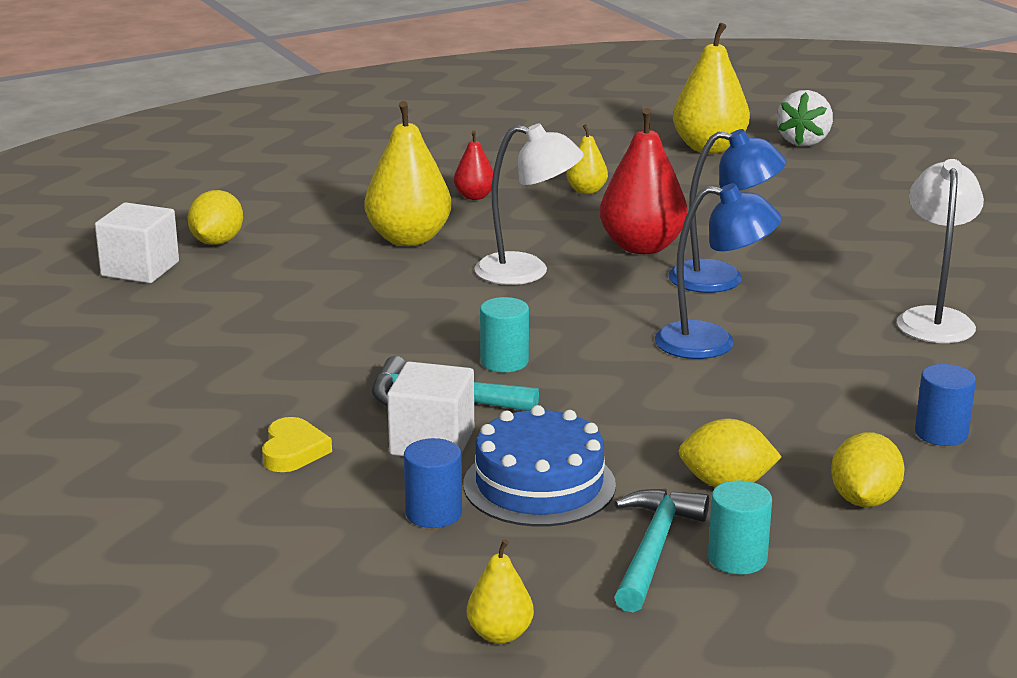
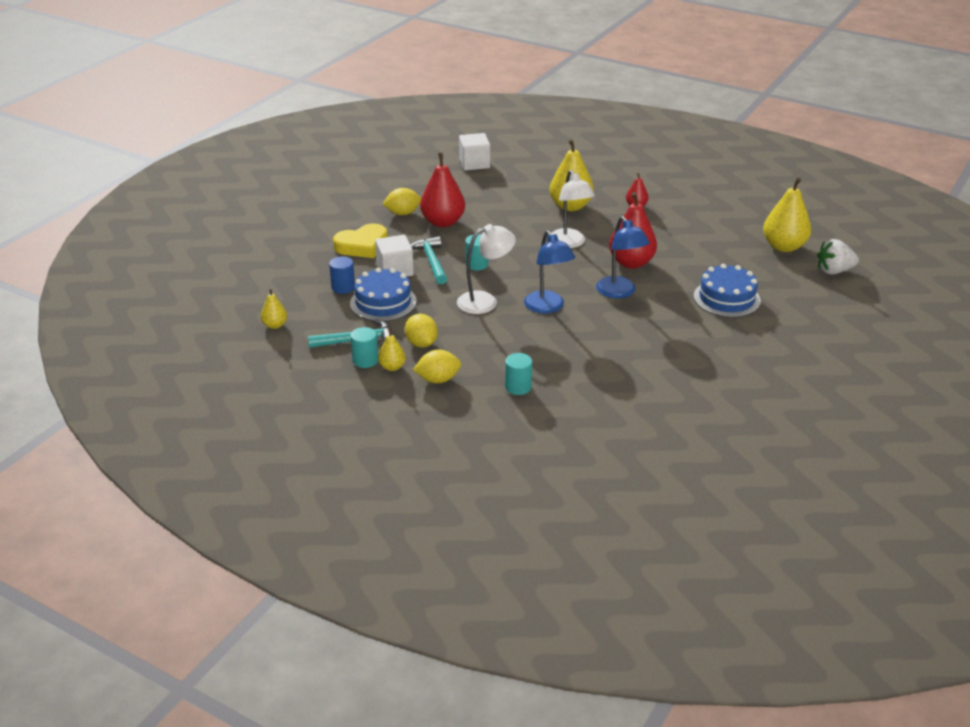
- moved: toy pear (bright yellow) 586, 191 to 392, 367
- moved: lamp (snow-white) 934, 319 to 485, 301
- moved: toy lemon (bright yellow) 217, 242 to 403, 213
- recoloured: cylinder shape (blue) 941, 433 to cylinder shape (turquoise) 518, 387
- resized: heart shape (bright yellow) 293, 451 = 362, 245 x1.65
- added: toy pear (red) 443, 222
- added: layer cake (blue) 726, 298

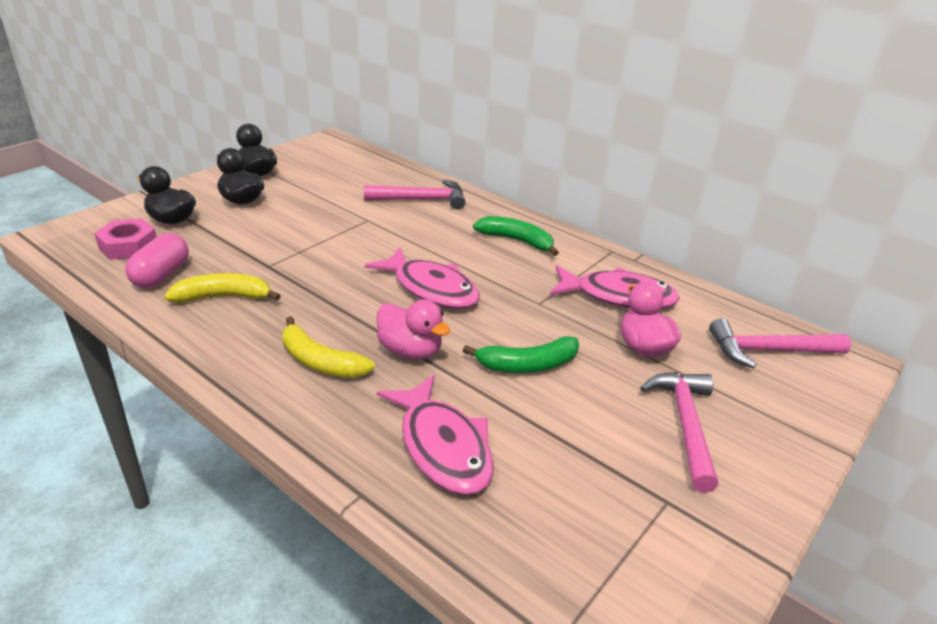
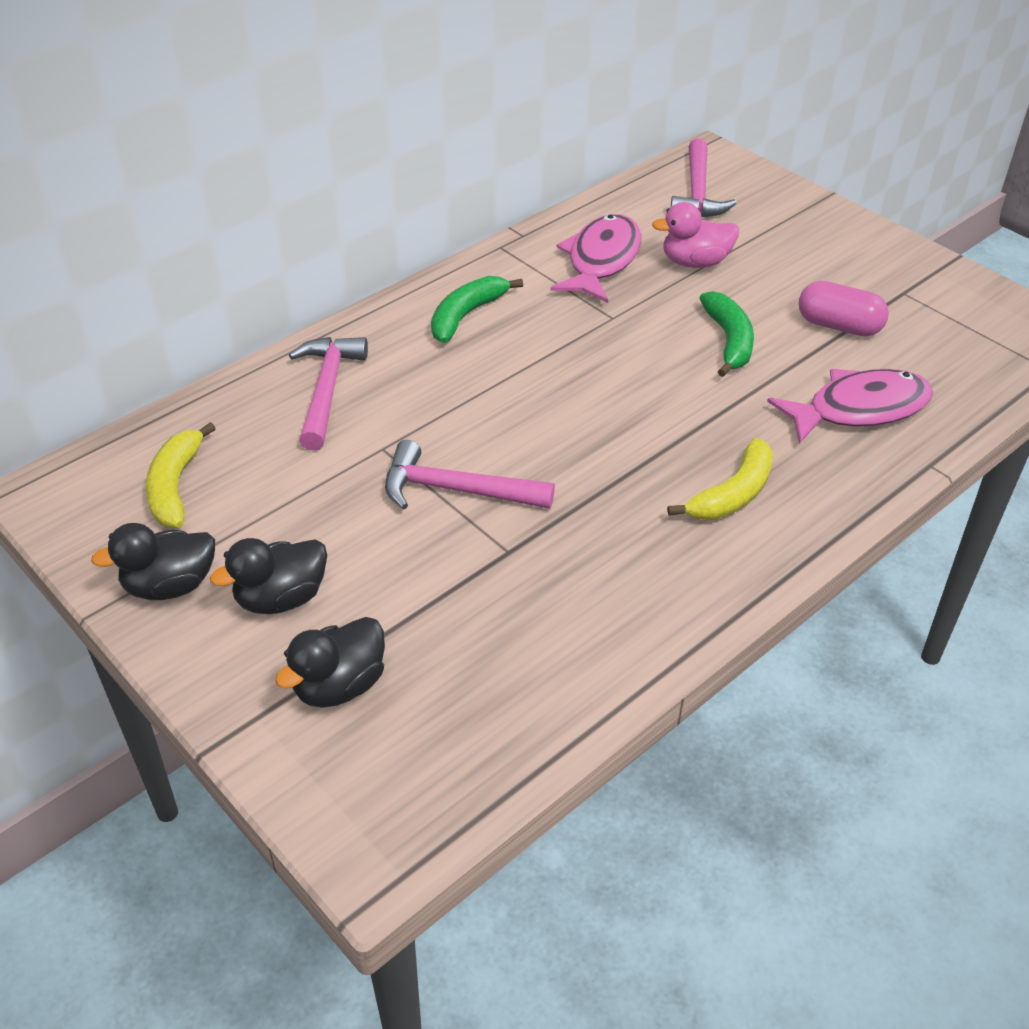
- removed: hex nut (rosy) 128, 246
- moved: capsule (rosy) 161, 275 to 839, 326
- removed: fish (rosy) 431, 288
- moved: banana fruit (bright yellow) 223, 297 to 175, 486
- removed: rubber duck (rosy) 410, 350
- moved: carpenter's hammer (rosy) 685, 424 to 456, 490

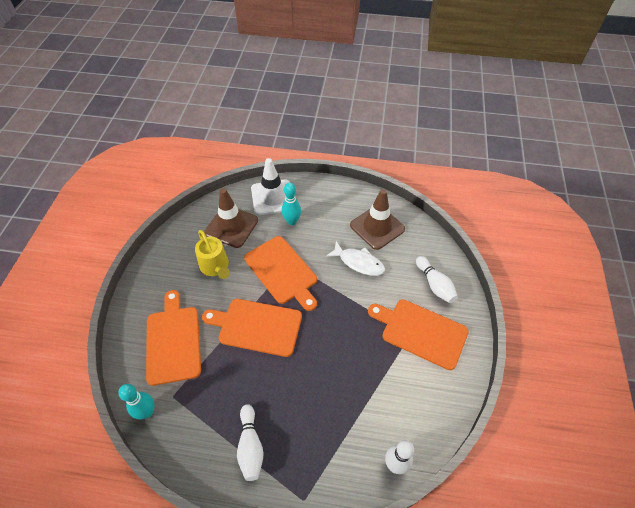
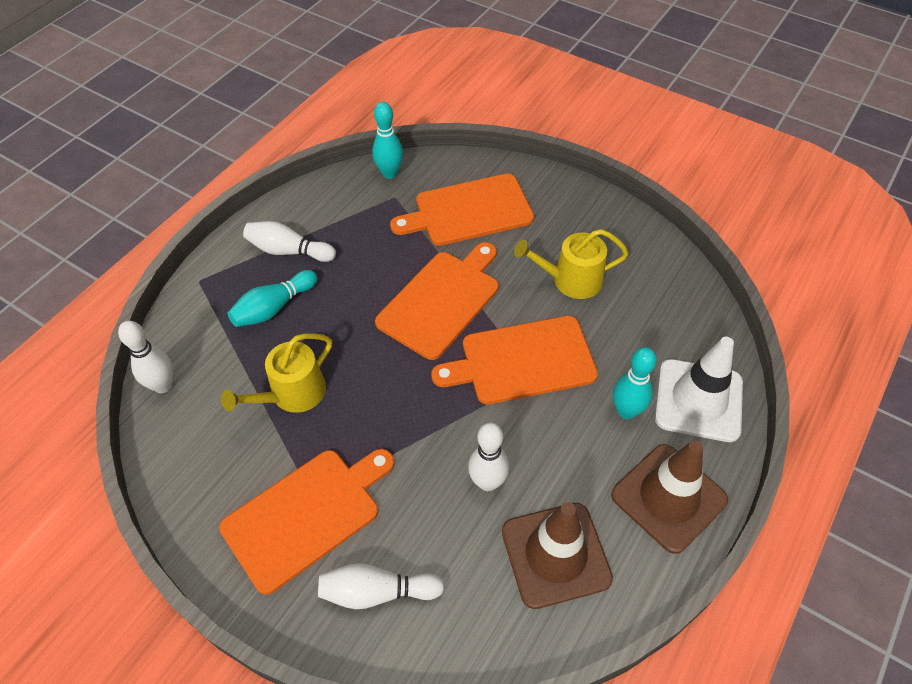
- moved: traffic cone (dark brown) 231, 226 to 668, 497
- replaced: fish (snow-white) 358, 262 to skittle (snow-white) 487, 482
- turned: cutting board (bright orange) 173, 341 = 469, 211 150 degrees clockwise
- added: skittle (turquoise) 274, 308
- added: sprinkling can (bright yellow) 292, 394

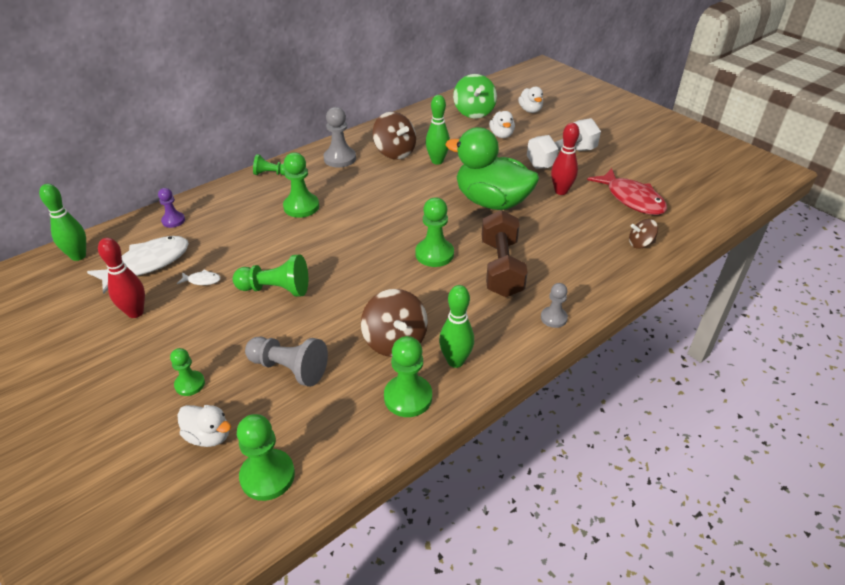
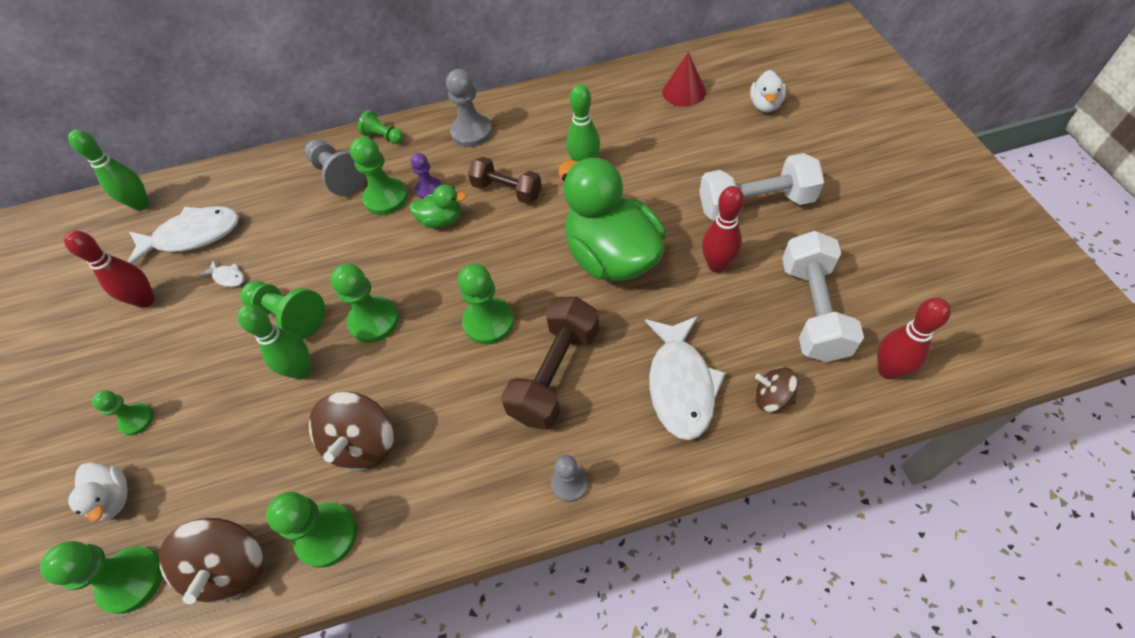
- replaced: spinning top (leaf-green) 474, 112 to solid cone (red) 684, 91
- removed: rubber duck (snow-white) 501, 135
- moved: spinning top (dark brown) 395, 152 to 232, 567
- replaced: fish (red) 632, 199 to free weight (snow-white) 812, 310
- moved: chess pawn (violet) 173, 220 to 429, 189
- moved: skittle (leaf-green) 455, 361 to 302, 371
- moved: chess pawn (gray) 289, 368 to 338, 176
- added: free weight (dark brown) 507, 191
- added: rubber duck (leaf-green) 441, 220
- added: chess pawn (leaf-green) 374, 321
- added: skittle (red) 888, 370
- added: fish (snow-white) 680, 385

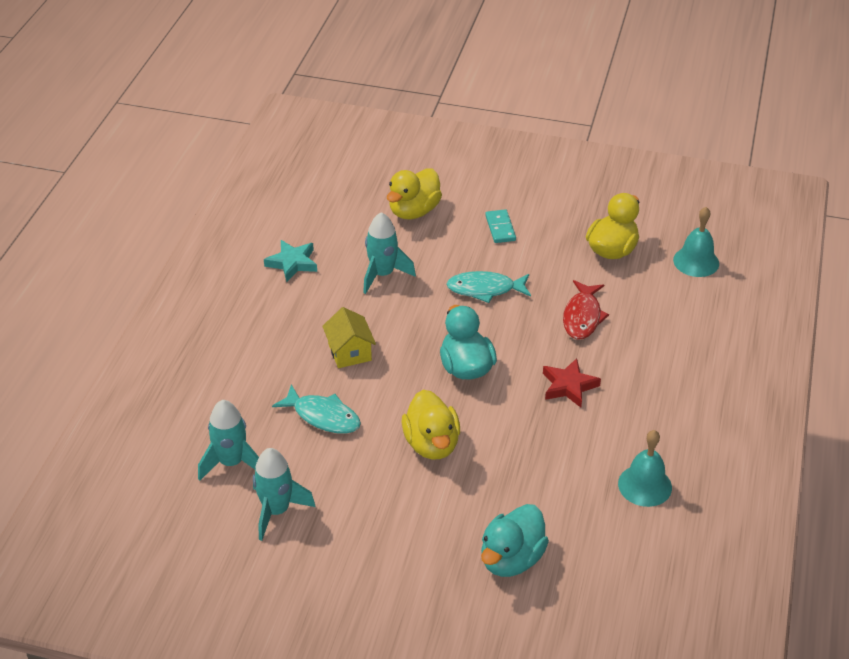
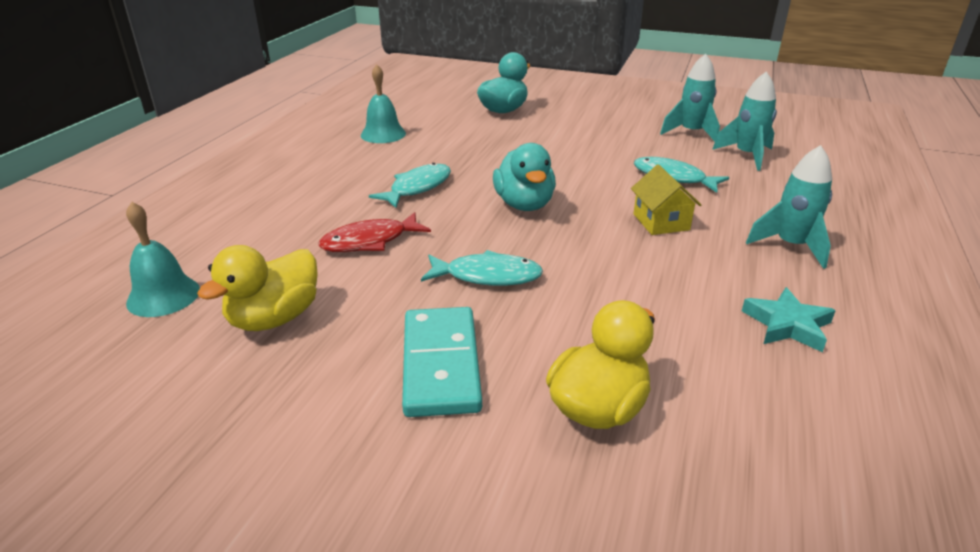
- resized: domino piece (turquoise) 500, 228 = 441, 364 x1.82
- moved: rocket (turquoise) 383, 275 to 791, 246
- turned: fish (red) 582, 317 = 369, 241 135 degrees counterclockwise
- replaced: five-pointed star (red) 568, 386 to fish (turquoise) 417, 188
- removed: rubber duck (bright yellow) 432, 444

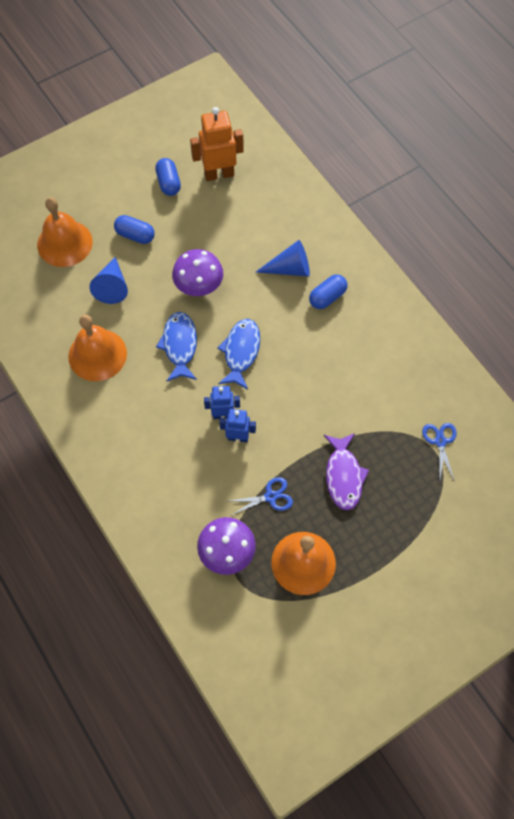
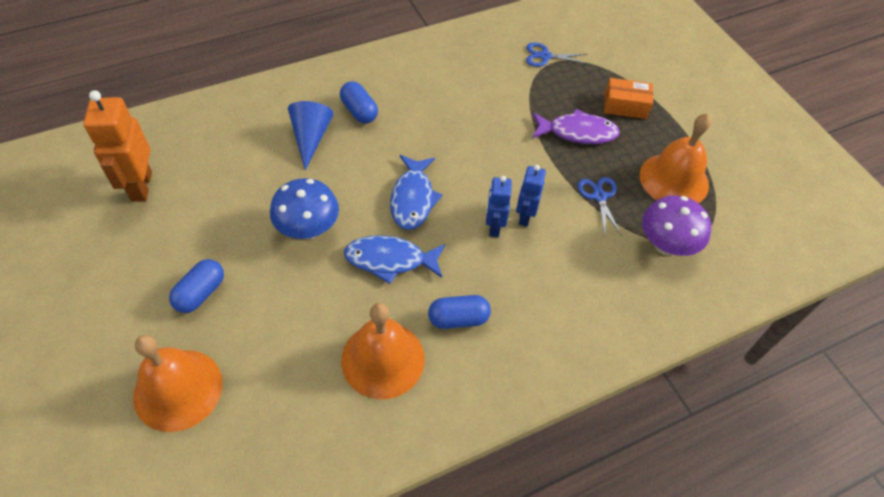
- moved: capsule (blue) 168, 183 to 458, 319
- recoloured: mushroom (violet) 199, 286 to mushroom (blue) 308, 229
- removed: solid cone (blue) 112, 286
- turned: fish (blue) 241, 352 = 413, 199 105 degrees counterclockwise
- added: box (bright orange) 625, 106

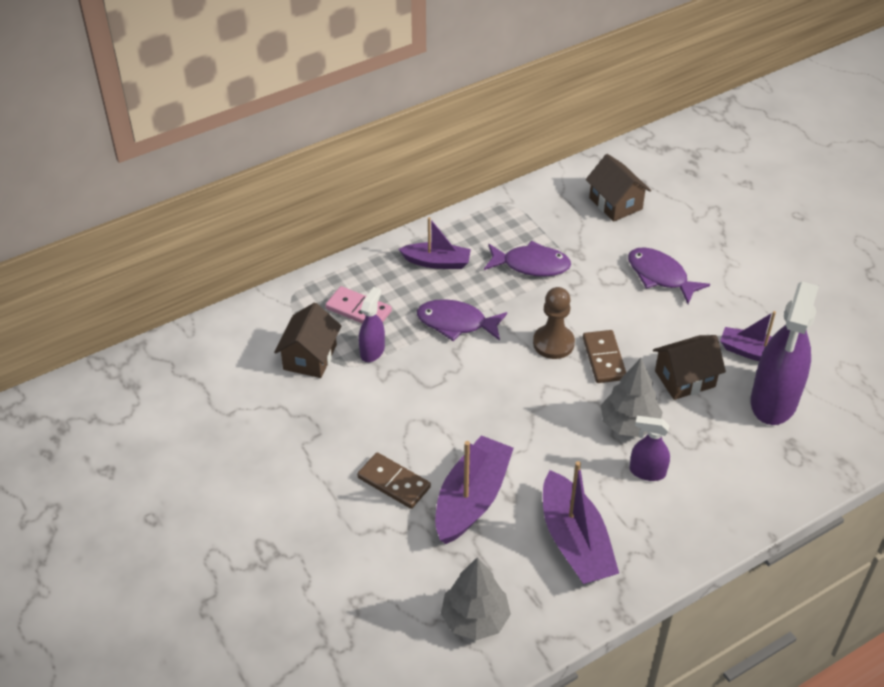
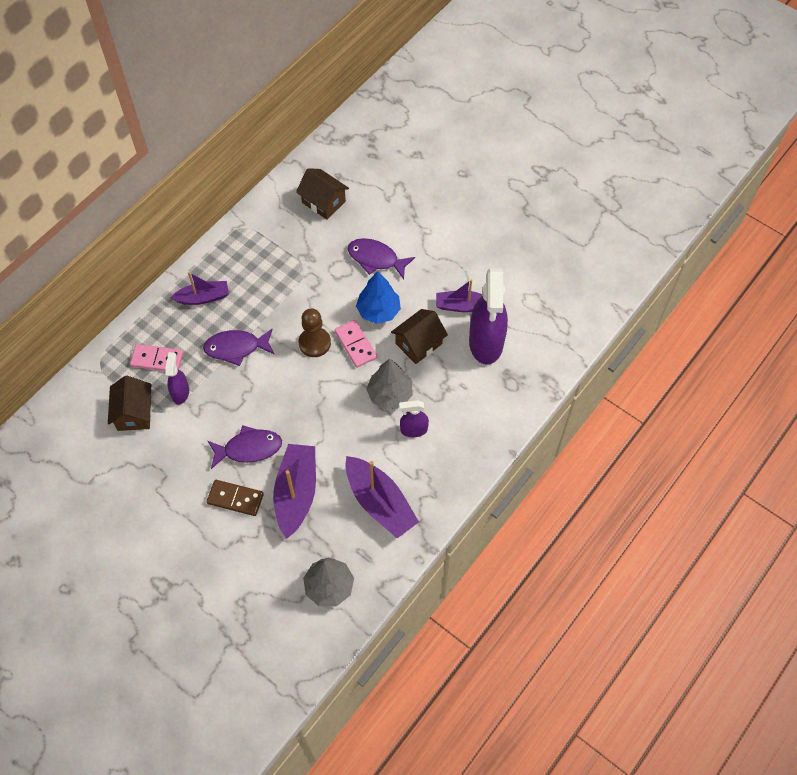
- moved: fish (violet) 531, 265 to 249, 448
- recoloured: domino piece (dark brown) 604, 358 to domino piece (rosy) 355, 345
- added: tree (blue) 378, 311

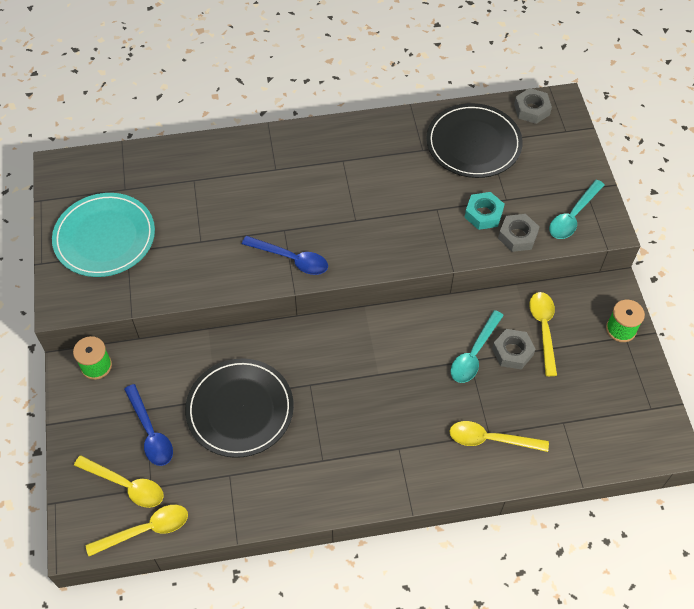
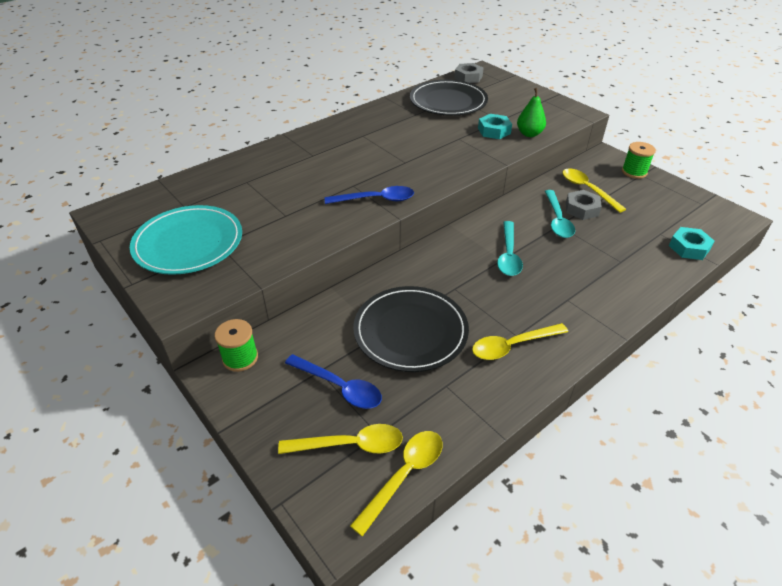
- moved: tablespoon (turquoise) 572, 216 to 508, 255
- replaced: hex nut (gray) 517, 236 to toy pear (leaf-green) 529, 134
- moved: tablespoon (bright yellow) 490, 439 to 512, 346
- added: hex nut (turquoise) 689, 248

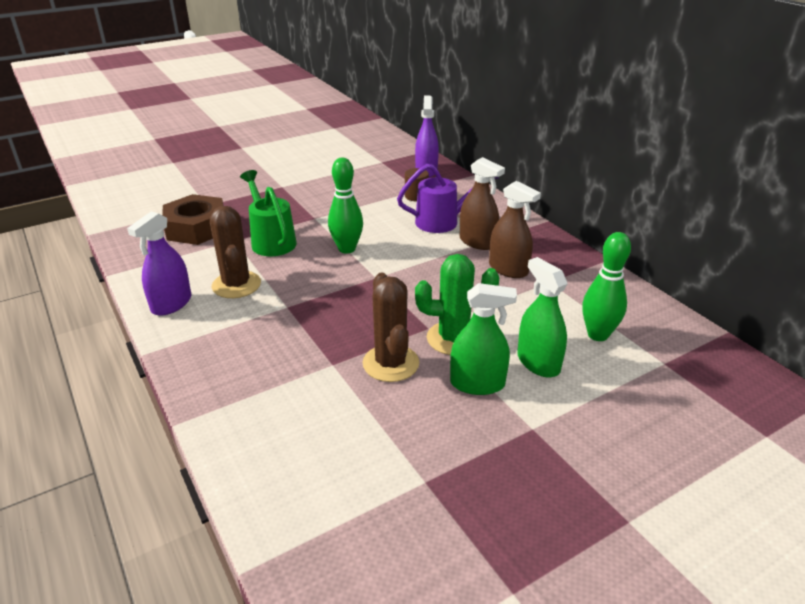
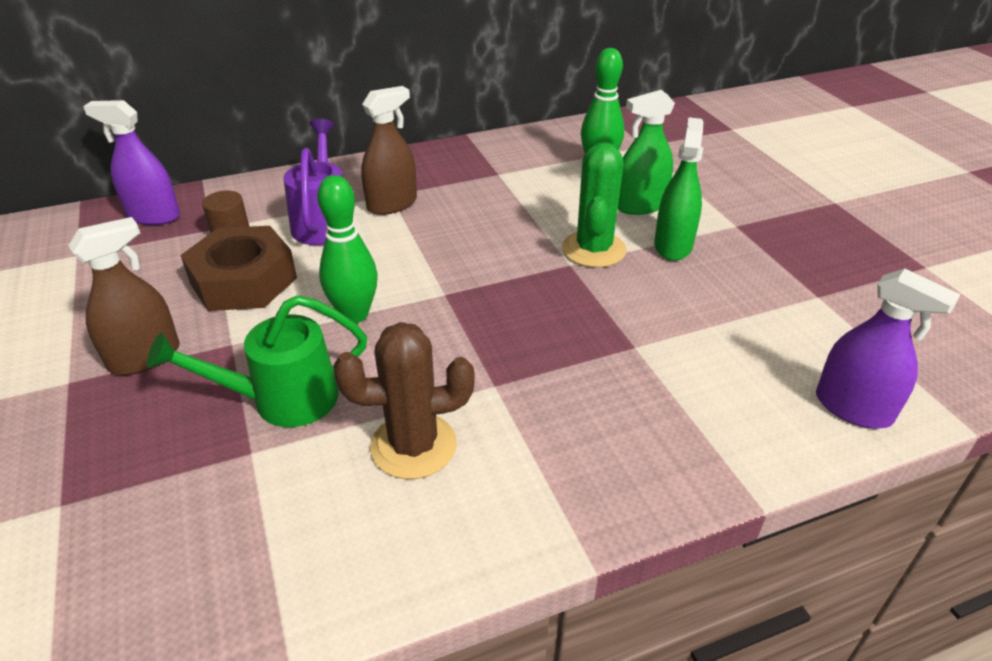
- moved: spray bottle (dark brown) 508, 269 to 145, 357
- moved: hex nut (dark brown) 196, 228 to 243, 280
- moved: spray bottle (violet) 171, 304 to 853, 408
- removed: cactus (dark brown) 390, 363

